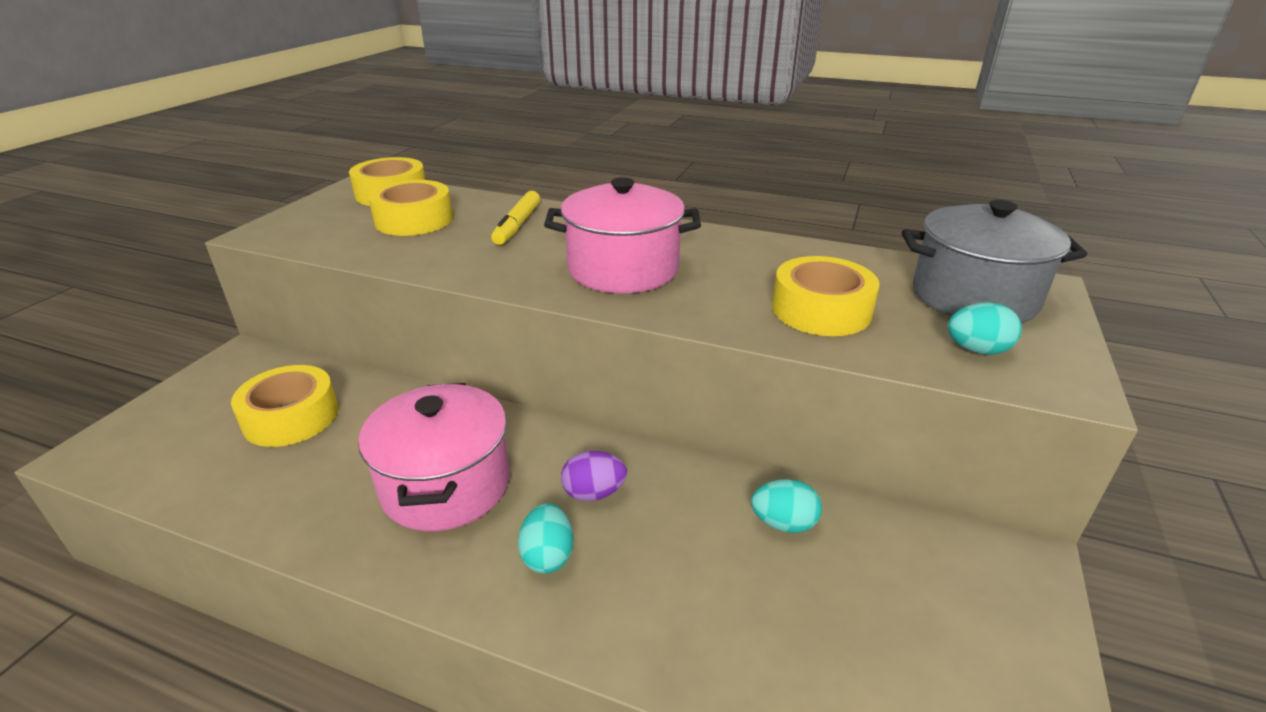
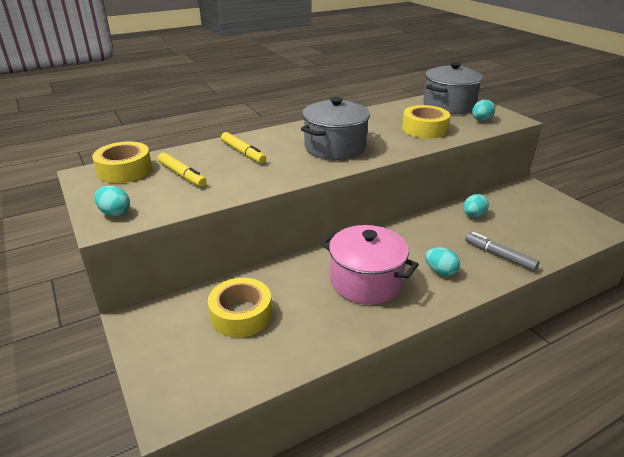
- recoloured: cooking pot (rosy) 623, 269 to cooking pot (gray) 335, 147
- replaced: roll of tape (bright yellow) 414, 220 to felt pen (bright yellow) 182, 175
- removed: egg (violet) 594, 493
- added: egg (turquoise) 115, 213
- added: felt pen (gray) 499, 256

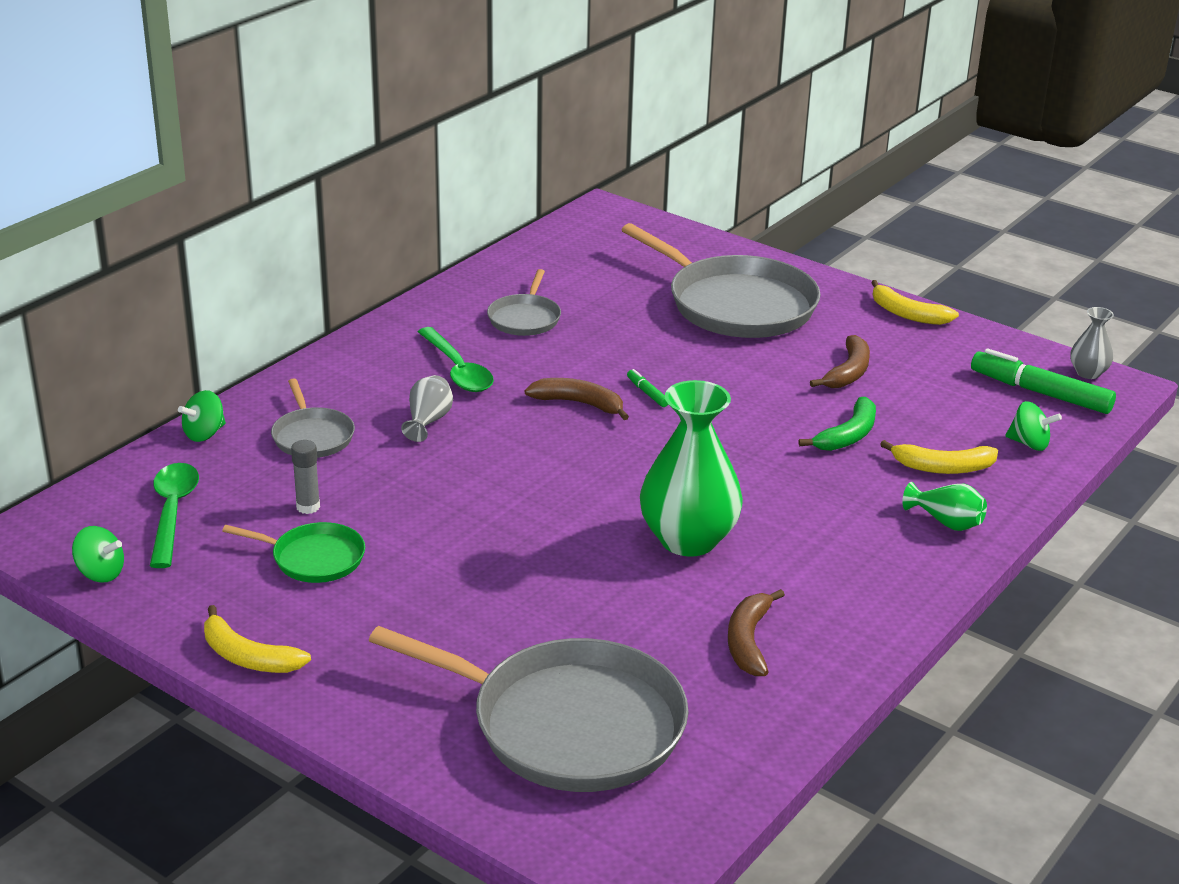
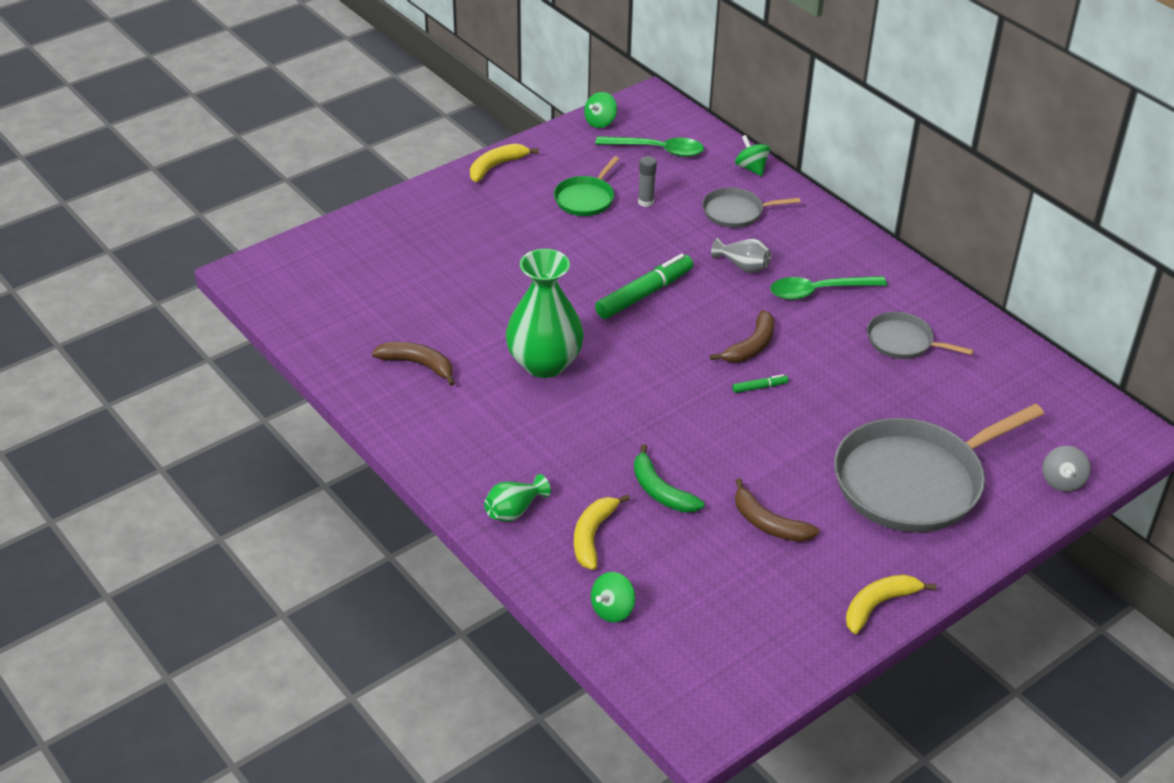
- removed: tall vase (gray) 1088, 373
- moved: felt pen (leaf-green) 1040, 393 to 644, 294
- removed: frying pan (gray) 568, 724
- added: spinning top (gray) 1062, 481

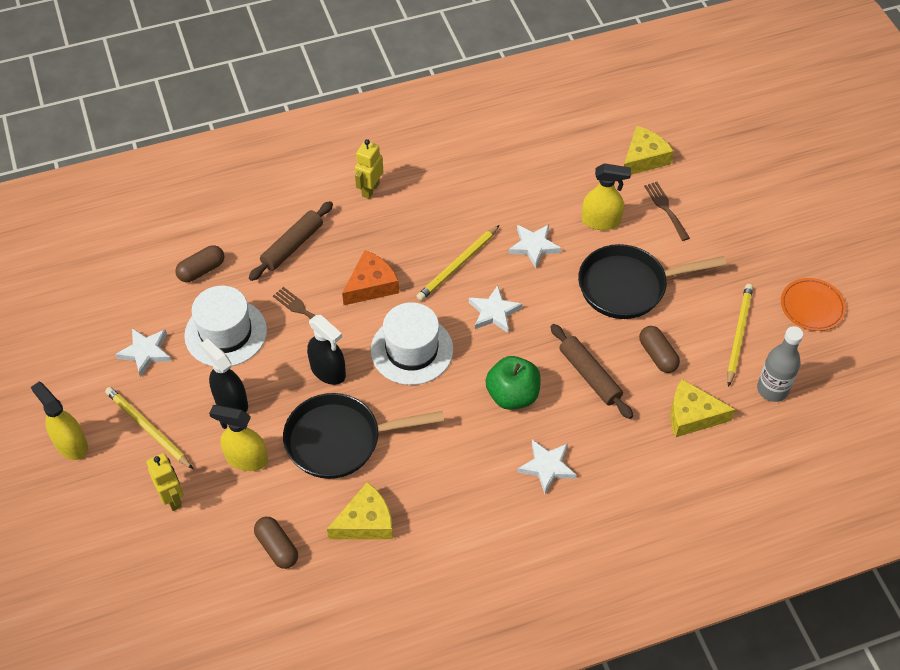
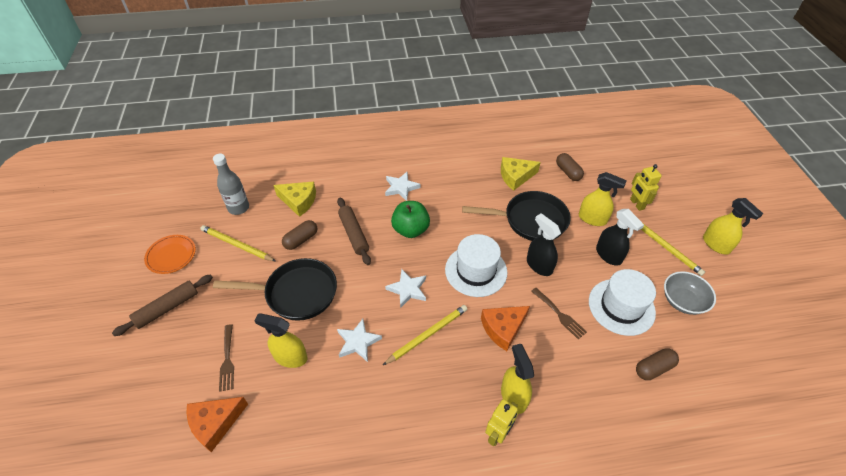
- recoloured: cheese (bright yellow) 643, 158 to cheese (bright orange) 215, 423
- moved: pastry roller (dark brown) 292, 246 to 167, 308
- turned: wooden pencil (bright yellow) 738, 334 = 237, 245 90 degrees clockwise
- turned: capsule (dark brown) 657, 355 = 301, 240 60 degrees clockwise
- replaced: five-pointed star (snow-white) 145, 352 to serving bowl (gray) 682, 301
- added: spray bottle (bright yellow) 513, 396

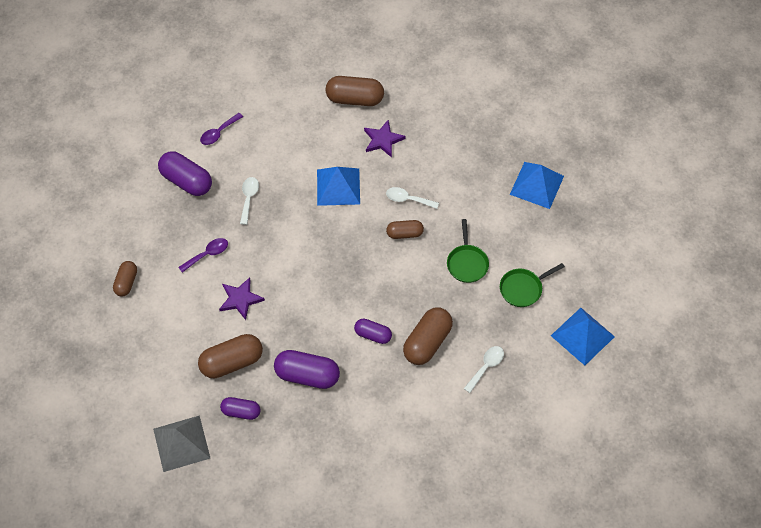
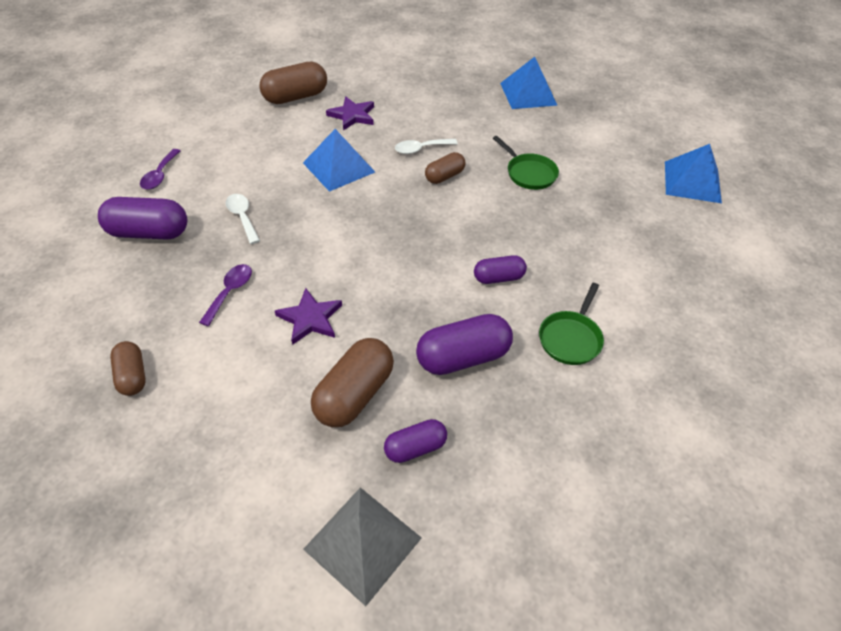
- moved: frying pan (leaf-green) 523, 288 to 571, 338
- removed: capsule (dark brown) 427, 342
- removed: tablespoon (snow-white) 486, 367

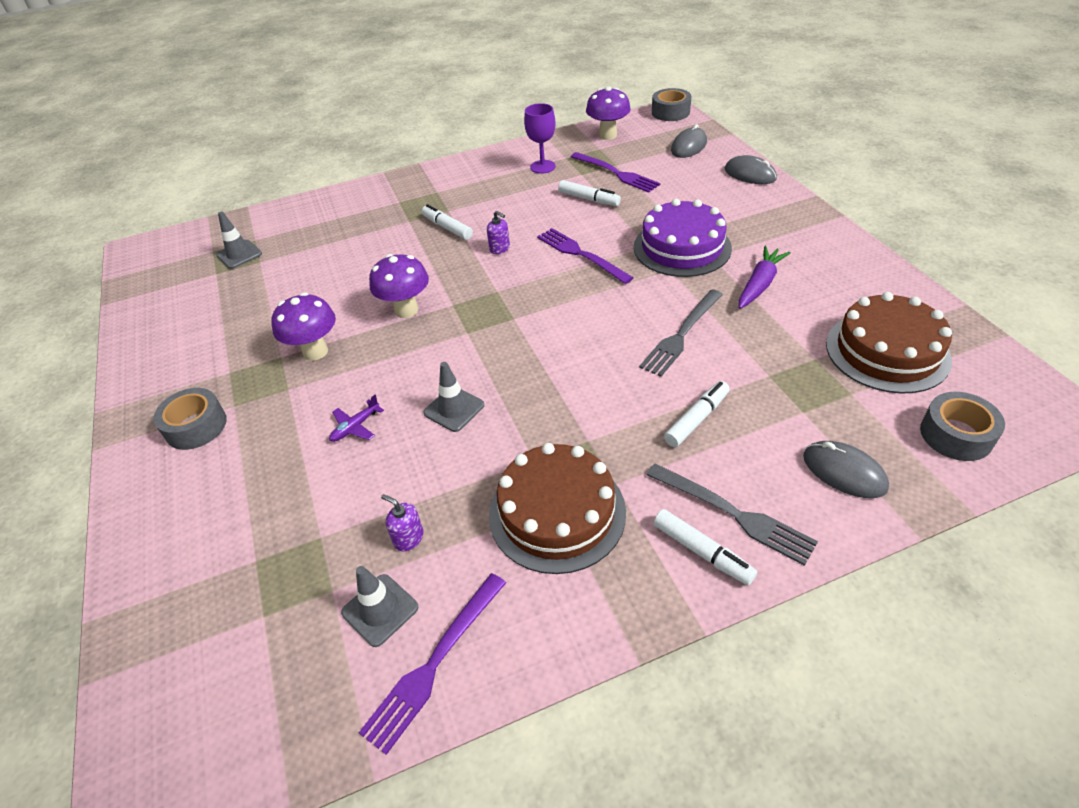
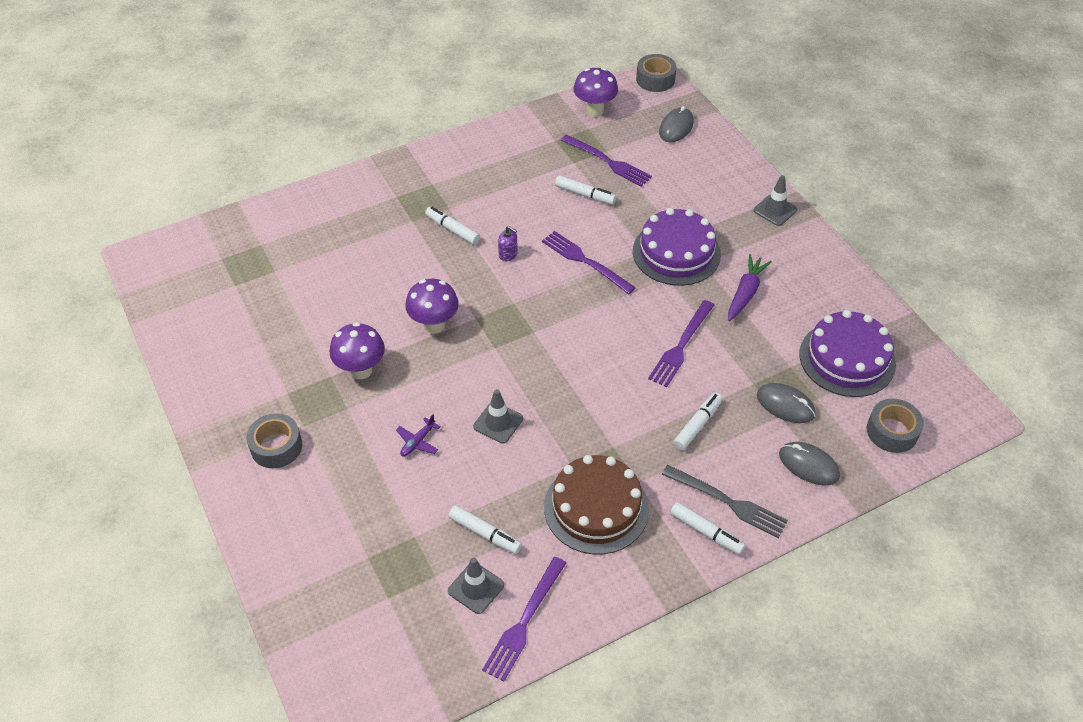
- removed: chalice (violet) 542, 167
- moved: mouse (gray) 750, 174 to 785, 405
- moved: traffic cone (gray) 239, 254 to 775, 210
- recoloured: table fork (gray) 681, 335 to table fork (violet) 681, 346
- recoloured: layer cake (dark brown) 887, 351 to layer cake (violet) 847, 359
- replaced: pump bottle (violet) 408, 538 to felt pen (snow-white) 485, 533

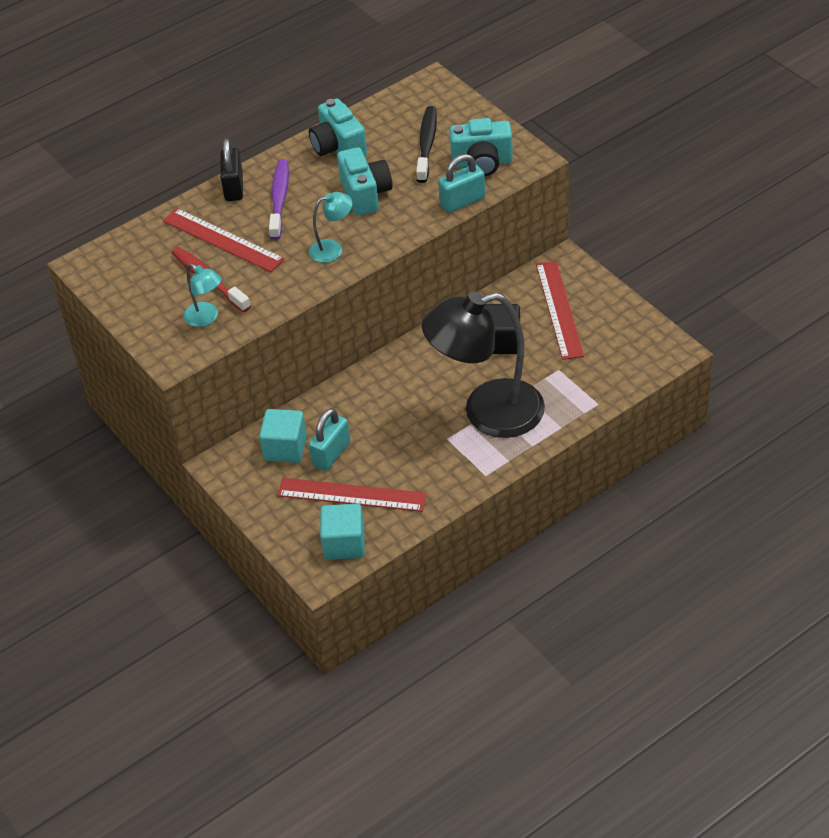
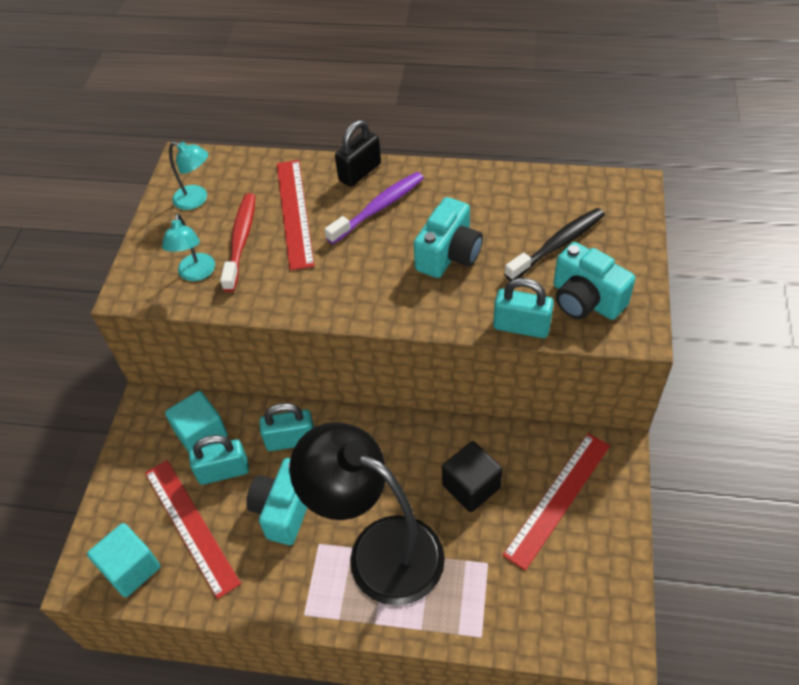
- moved: compact camera (turquoise) 338, 147 to 285, 509
- moved: lamp (turquoise) 332, 249 to 196, 200
- added: padlock (turquoise) 291, 440

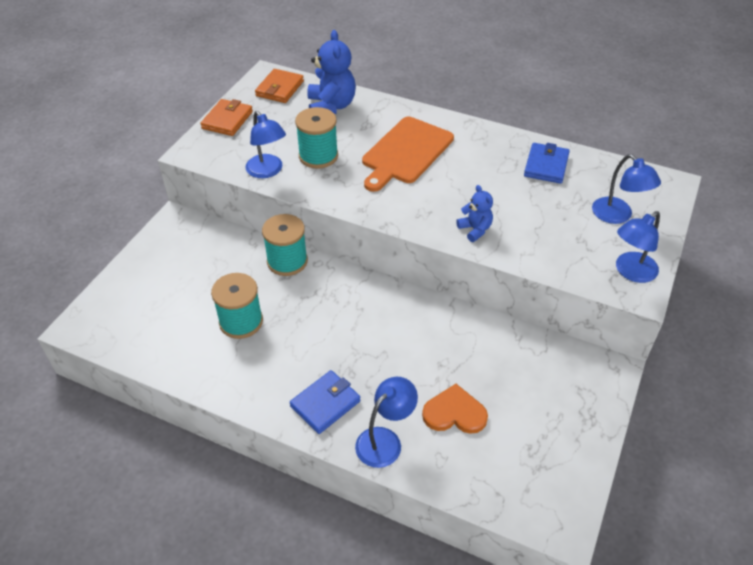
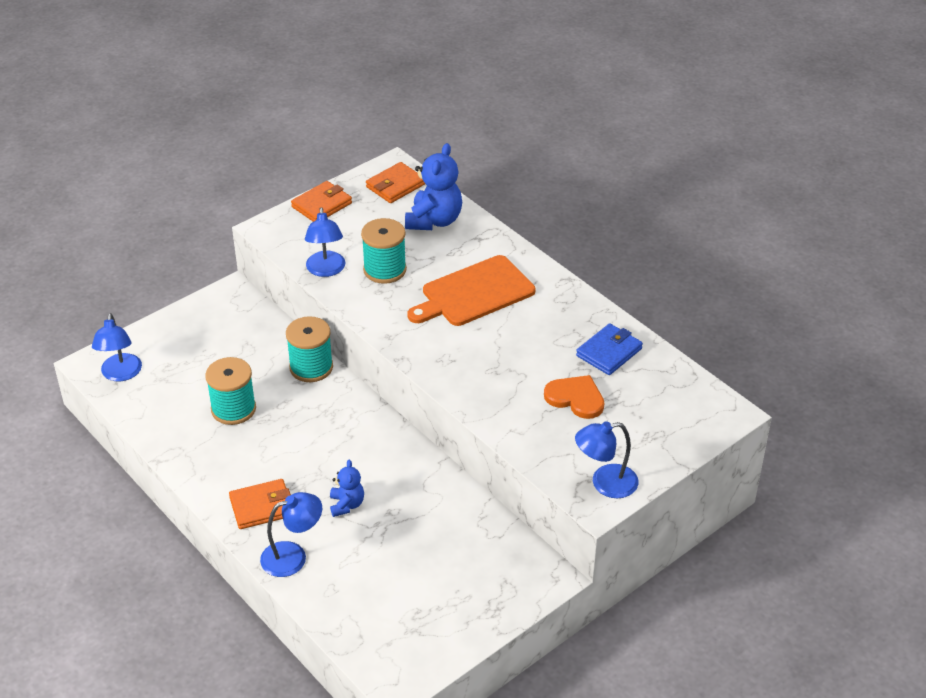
- moved: lamp (blue) 617, 216 to 121, 374
- moved: stuffed bear (blue) 475, 229 to 346, 505
- recoloured: card wallet (blue) 325, 404 to card wallet (bright orange) 262, 507
- moved: heart shape (bright orange) 454, 413 to 575, 398

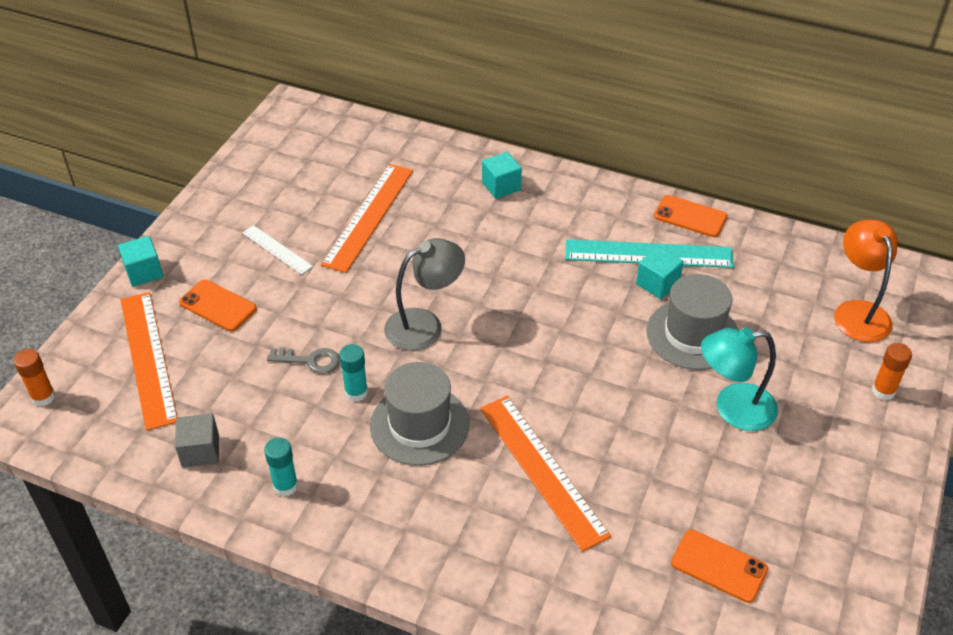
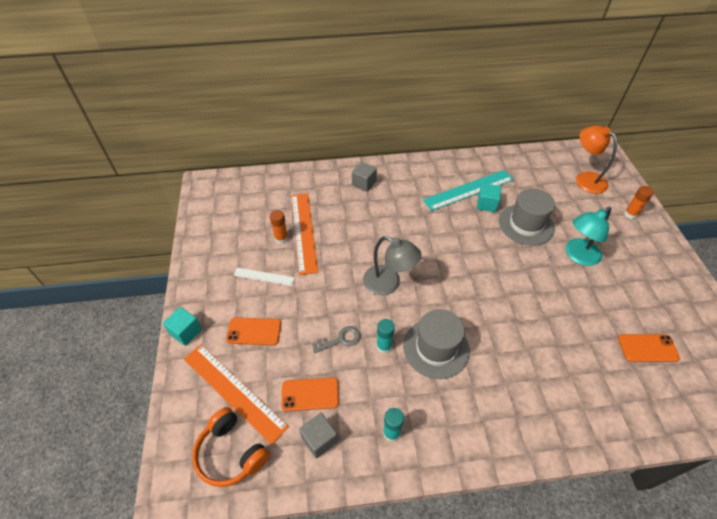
- recoloured: solid cube (turquoise) 501, 186 to solid cube (gray) 364, 183
- moved: mobile phone (bright orange) 690, 216 to 310, 394
- turned: lamp (gray) 424, 325 = 388, 284 90 degrees clockwise
- moved: glue stick (bright orange) 43, 397 to 281, 238
- removed: measuring stick (bright orange) 542, 470
- added: over-ear headphones (bright orange) 231, 453

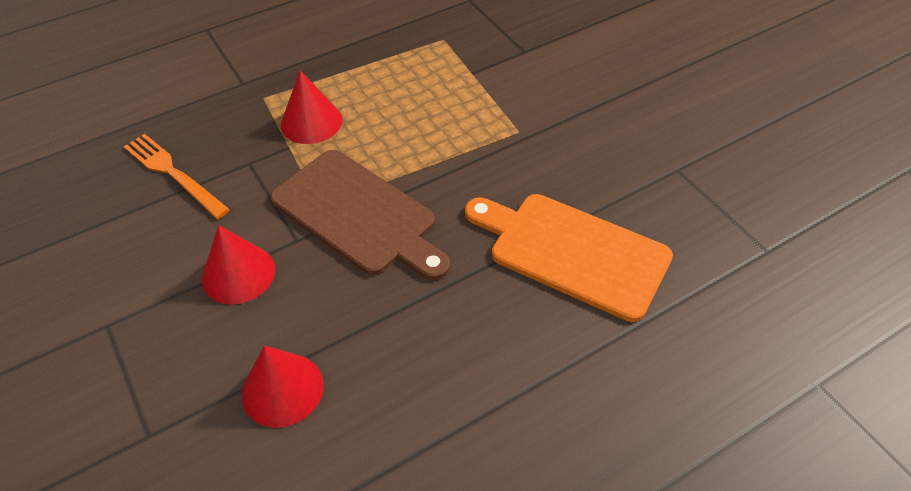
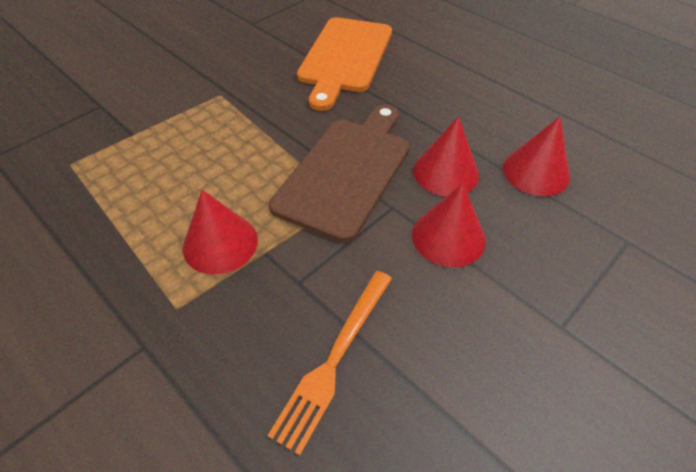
- added: solid cone (red) 446, 172

